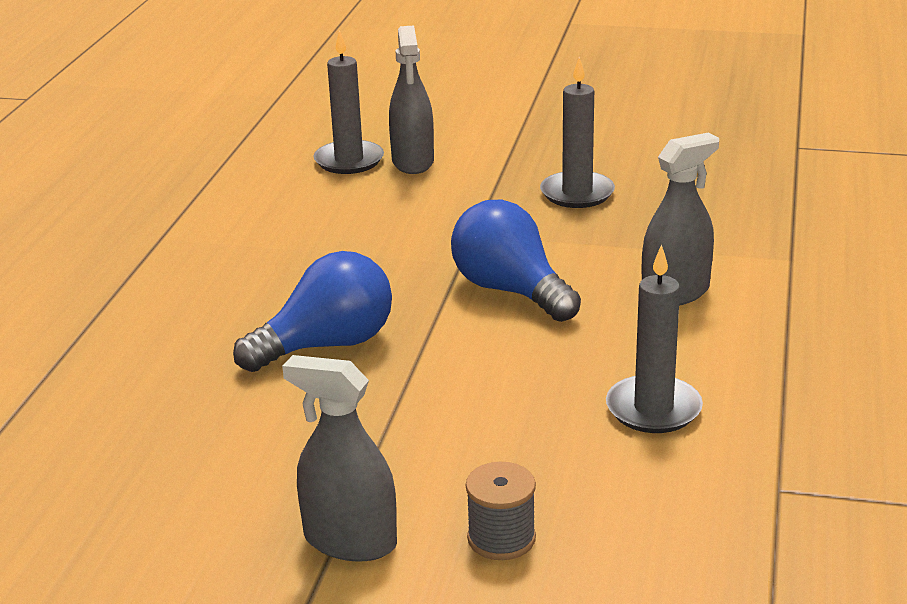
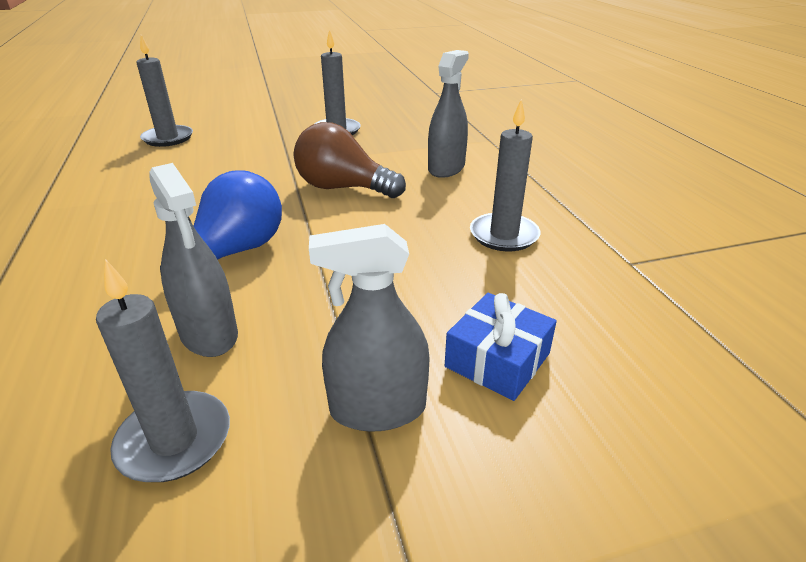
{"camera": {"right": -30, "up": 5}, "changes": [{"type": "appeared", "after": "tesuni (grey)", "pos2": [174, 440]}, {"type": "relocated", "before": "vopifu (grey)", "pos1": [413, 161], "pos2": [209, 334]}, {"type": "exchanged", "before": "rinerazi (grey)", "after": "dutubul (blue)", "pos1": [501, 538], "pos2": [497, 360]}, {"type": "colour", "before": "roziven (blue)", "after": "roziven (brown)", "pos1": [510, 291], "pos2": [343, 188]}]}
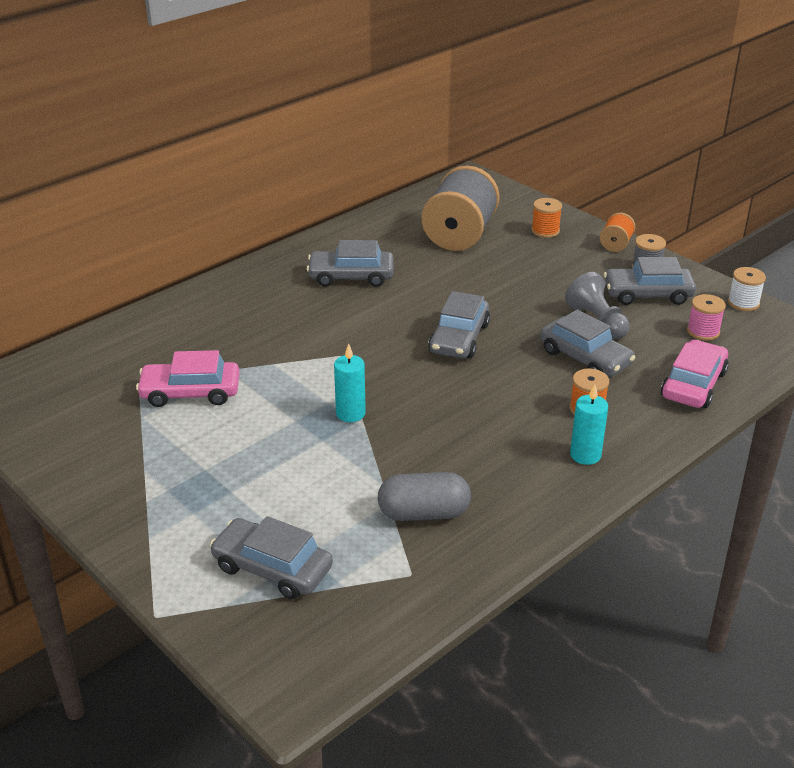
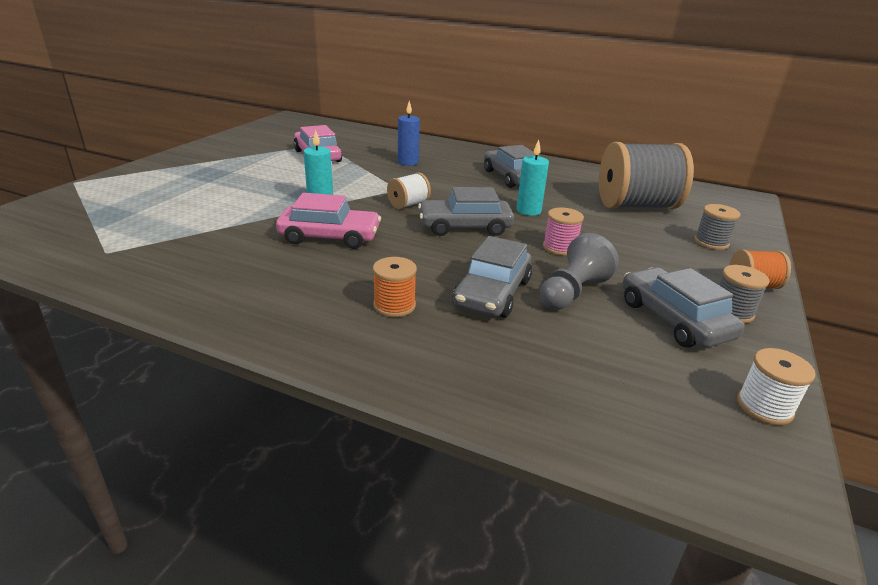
{"camera": {"right": 65, "up": -5}, "changes": [{"type": "missing", "before": "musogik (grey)", "pos1": [272, 568]}, {"type": "missing", "before": "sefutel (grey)", "pos1": [424, 513]}, {"type": "appeared", "after": "rinerazi (white)", "pos2": [408, 204]}, {"type": "appeared", "after": "tesuni (blue)", "pos2": [408, 162]}, {"type": "relocated", "before": "tesuni (turquoise)", "pos1": [585, 455], "pos2": [528, 211]}, {"type": "relocated", "before": "musogik (pink)", "pos1": [693, 384], "pos2": [330, 237]}, {"type": "relocated", "before": "rinerazi (pink)", "pos1": [703, 331], "pos2": [559, 247]}, {"type": "colour", "before": "rinerazi (orange)", "after": "rinerazi (grey)", "pos1": [545, 231], "pos2": [711, 242]}]}
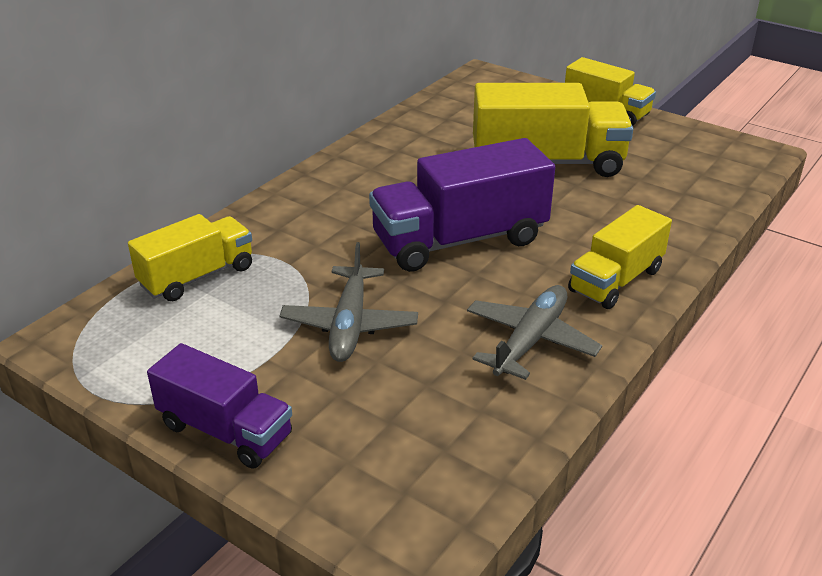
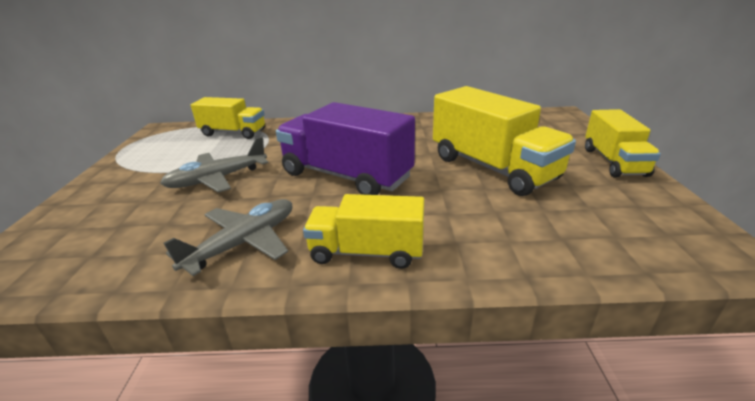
{"camera": {"right": 55, "up": -5}, "changes": [{"type": "missing", "before": "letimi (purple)", "pos1": [225, 430]}, {"type": "spun", "before": "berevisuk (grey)", "pos1": [530, 341], "pos2": [243, 243], "turn": -45}]}
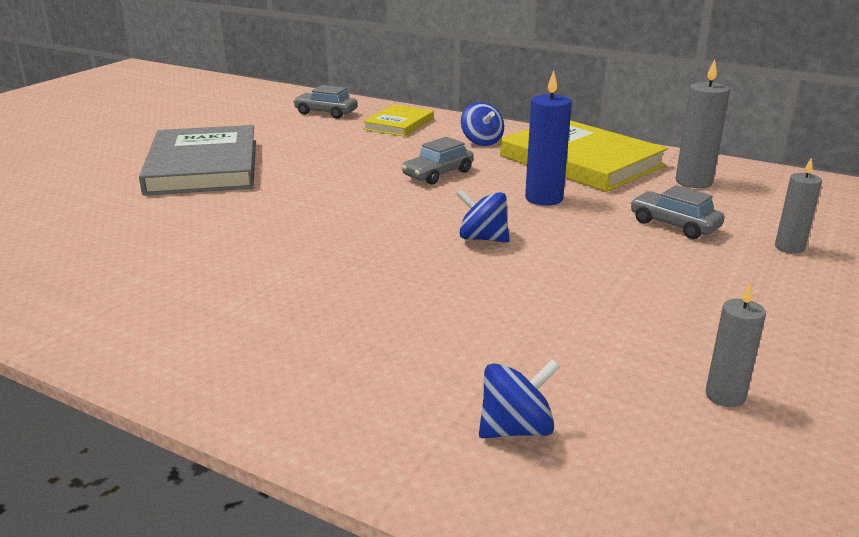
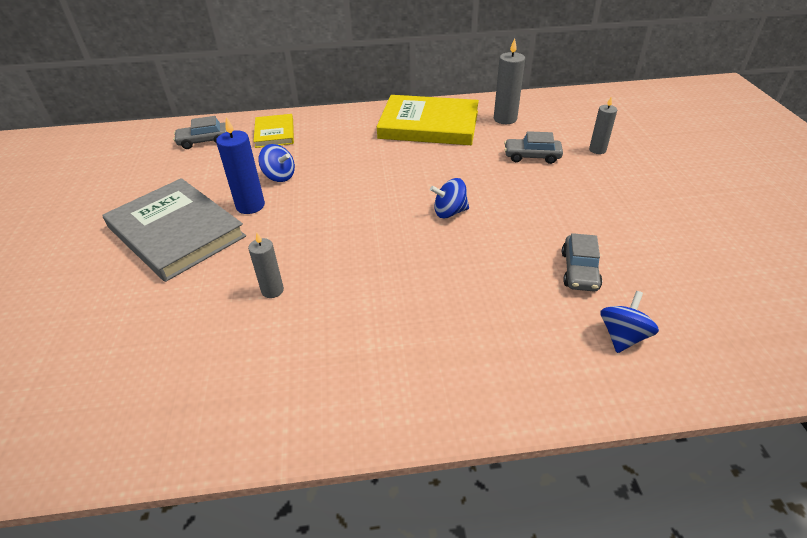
{"camera": {"right": -35, "up": 15}, "changes": [{"type": "relocated", "before": "musogik (grey)", "pos1": [438, 174], "pos2": [579, 271]}, {"type": "relocated", "before": "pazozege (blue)", "pos1": [481, 142], "pos2": [279, 176]}, {"type": "relocated", "before": "tesuni (blue)", "pos1": [544, 198], "pos2": [250, 206]}, {"type": "relocated", "before": "tesuni (grey)", "pos1": [725, 396], "pos2": [272, 290]}]}
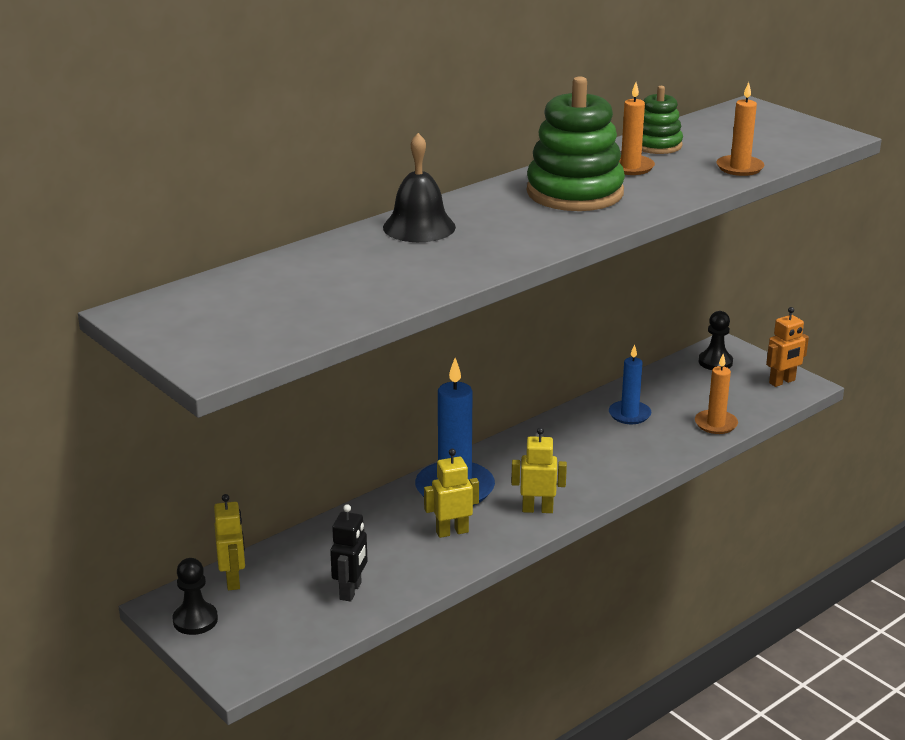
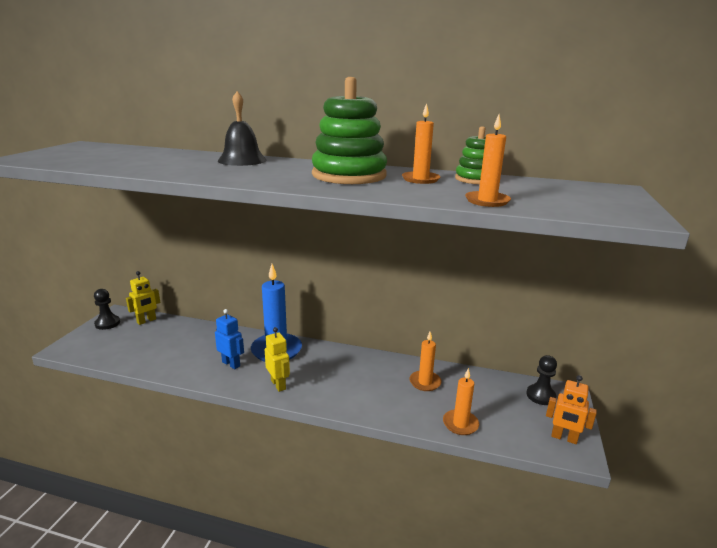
{"camera": {"right": 55, "up": -5}, "changes": [{"type": "missing", "before": "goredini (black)", "pos1": [351, 591]}, {"type": "colour", "before": "goredini (yellow)", "after": "goredini (blue)", "pos1": [452, 532], "pos2": [231, 364]}, {"type": "colour", "before": "tesuni (blue)", "after": "tesuni (orange)", "pos1": [629, 414], "pos2": [425, 382]}]}
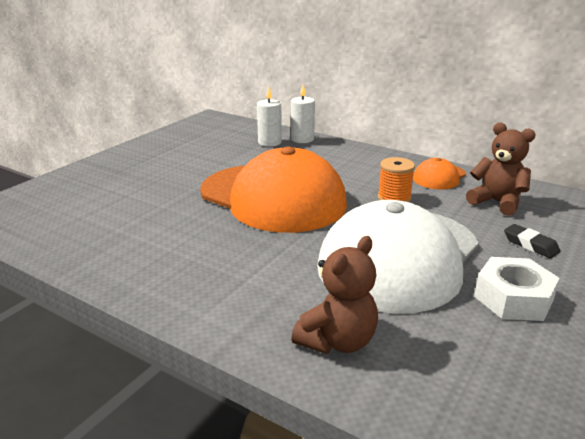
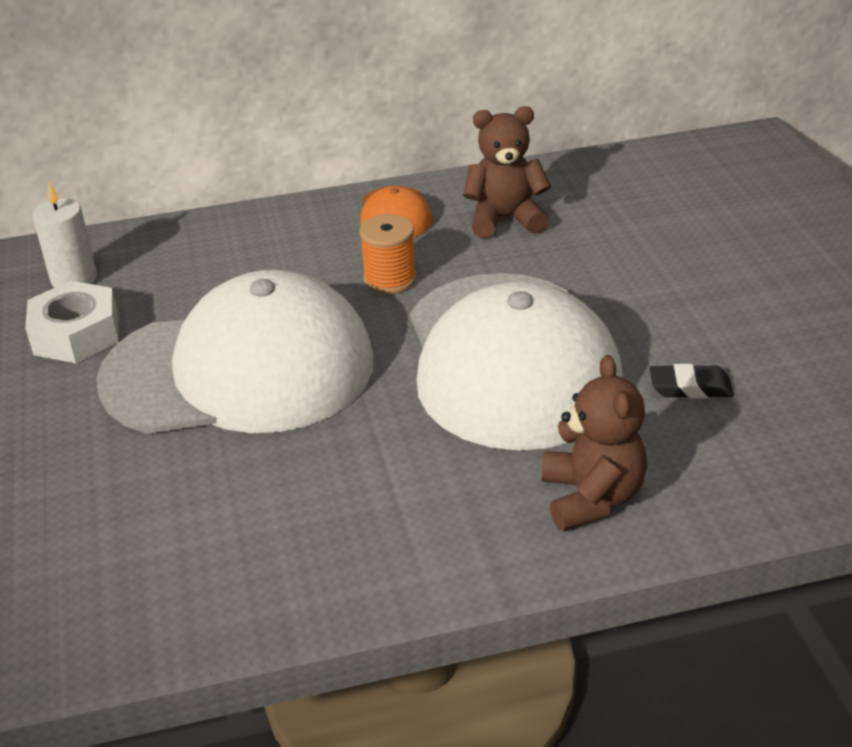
{"camera": {"right": -45, "up": 10}, "changes": [{"type": "missing", "before": "tesuni (white)", "pos1": [302, 139]}, {"type": "relocated", "before": "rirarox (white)", "pos1": [513, 298], "pos2": [76, 334]}, {"type": "relocated", "before": "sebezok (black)", "pos1": [530, 245], "pos2": [690, 387]}, {"type": "colour", "before": "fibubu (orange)", "after": "fibubu (white)", "pos1": [273, 197], "pos2": [240, 370]}]}
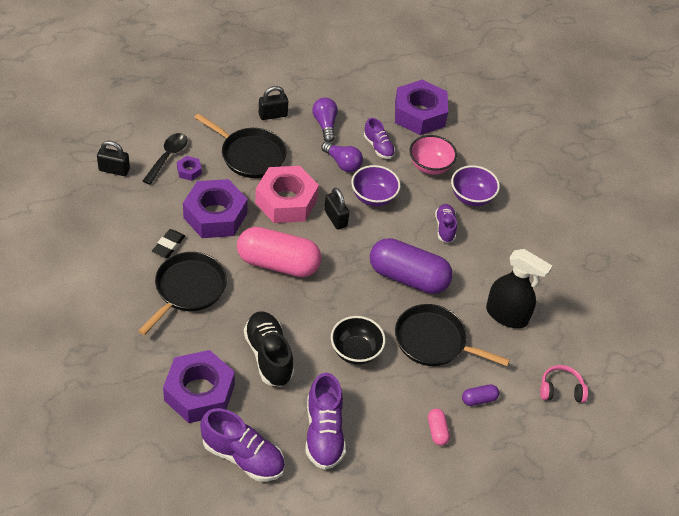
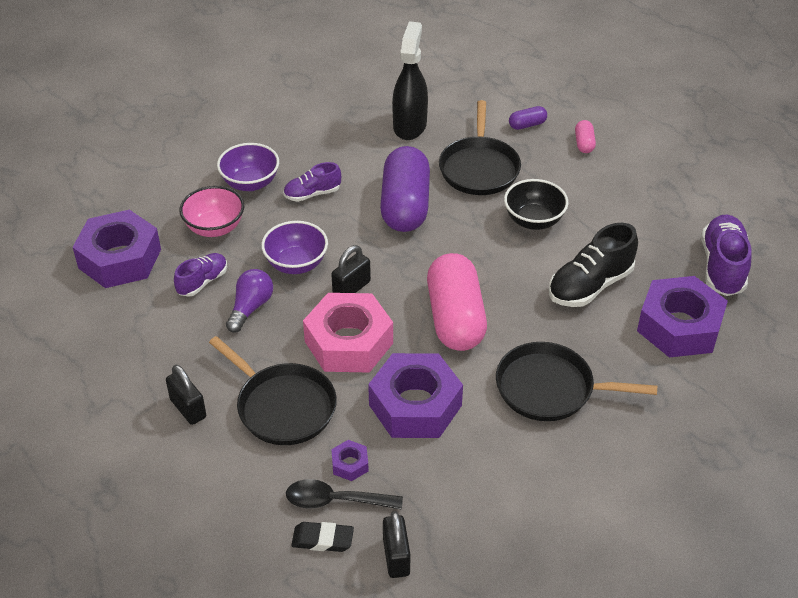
{"camera": {"right": -105, "up": -5}, "changes": [{"type": "missing", "before": "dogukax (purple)", "pos1": [324, 433]}, {"type": "missing", "before": "roziven (purple)", "pos1": [325, 124]}, {"type": "missing", "before": "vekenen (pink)", "pos1": [561, 390]}, {"type": "relocated", "before": "sebezok (black)", "pos1": [168, 245], "pos2": [322, 540]}, {"type": "spun", "before": "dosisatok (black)", "pos1": [250, 155], "pos2": [283, 406], "turn": 120}, {"type": "spun", "before": "sefutel (pink)", "pos1": [437, 431], "pos2": [584, 143], "turn": -60}, {"type": "spun", "before": "sefutel (purple)", "pos1": [479, 399], "pos2": [527, 125], "turn": -75}]}
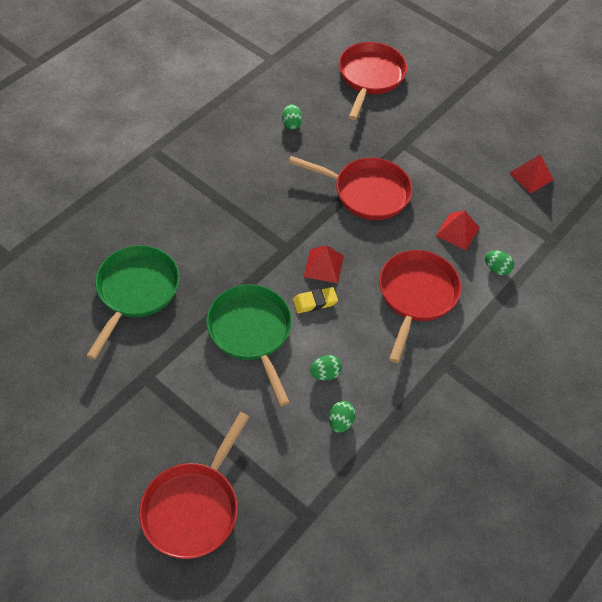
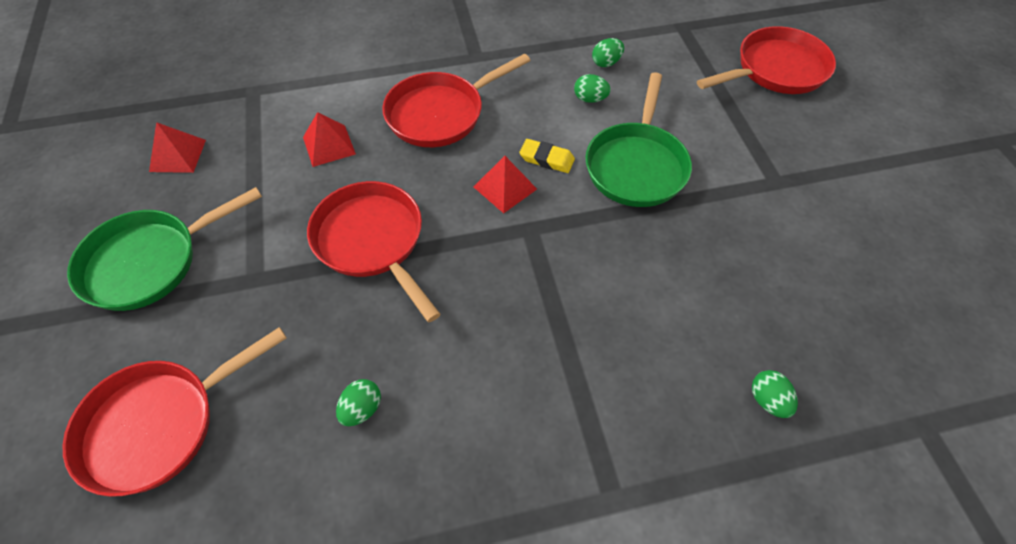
{"camera": {"right": -140, "up": 0}, "changes": [{"type": "relocated", "before": "dosisatok (green)", "pos1": [135, 292], "pos2": [149, 261]}, {"type": "relocated", "before": "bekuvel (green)", "pos1": [496, 269], "pos2": [768, 400]}]}
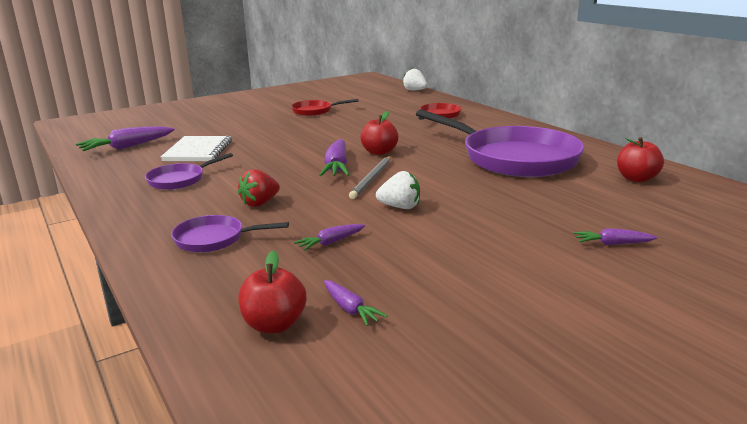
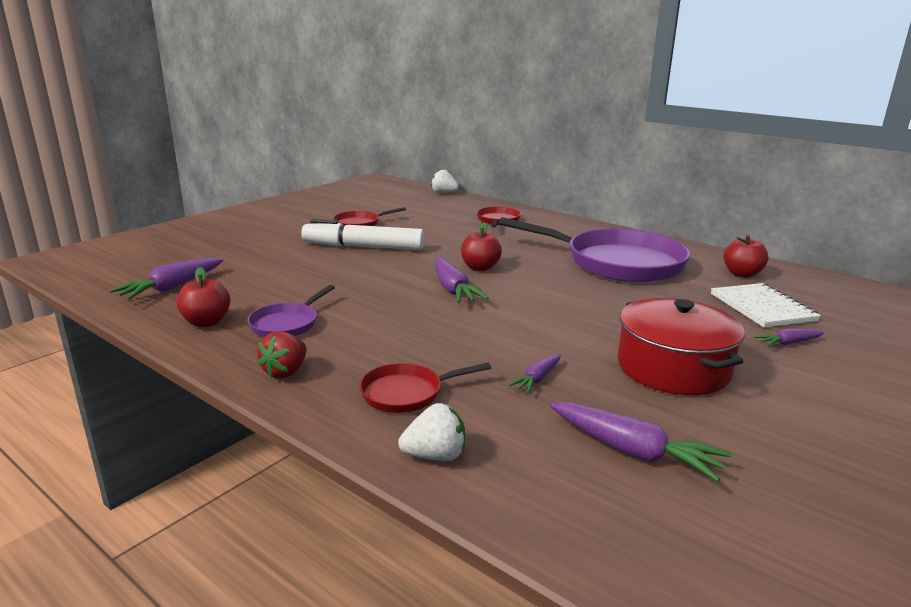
{"camera": {"right": -20, "up": 0}, "changes": [{"type": "missing", "before": "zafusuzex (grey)", "pos1": [372, 179]}, {"type": "appeared", "after": "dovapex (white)", "pos2": [363, 247]}, {"type": "appeared", "after": "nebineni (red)", "pos2": [673, 368]}, {"type": "relocated", "before": "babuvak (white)", "pos1": [198, 151], "pos2": [762, 307]}, {"type": "relocated", "before": "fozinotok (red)", "pos1": [260, 203], "pos2": [285, 372]}, {"type": "relocated", "before": "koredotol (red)", "pos1": [274, 325], "pos2": [206, 322]}, {"type": "relocated", "before": "fozinotok (white)", "pos1": [400, 207], "pos2": [435, 455]}, {"type": "colour", "before": "dosisatok (purple)", "after": "dosisatok (red)", "pos1": [214, 239], "pos2": [406, 393]}, {"type": "size", "before": "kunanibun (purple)", "pos1": [350, 309], "pos2": [634, 452], "scale": 1.79}]}
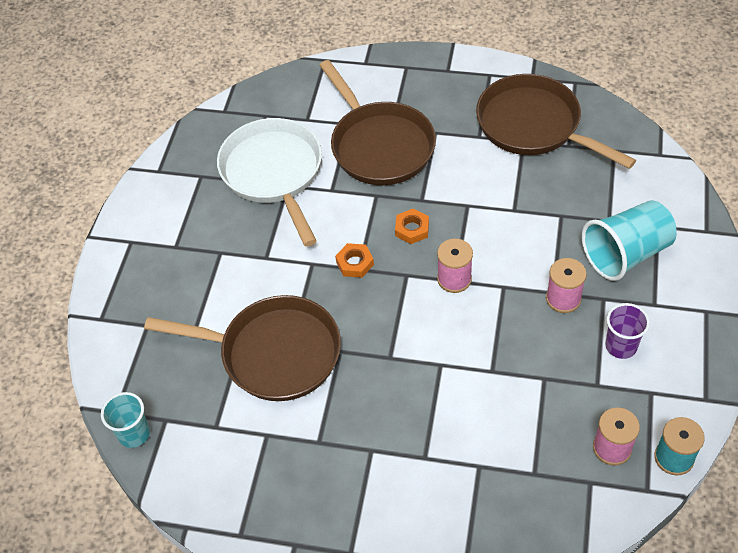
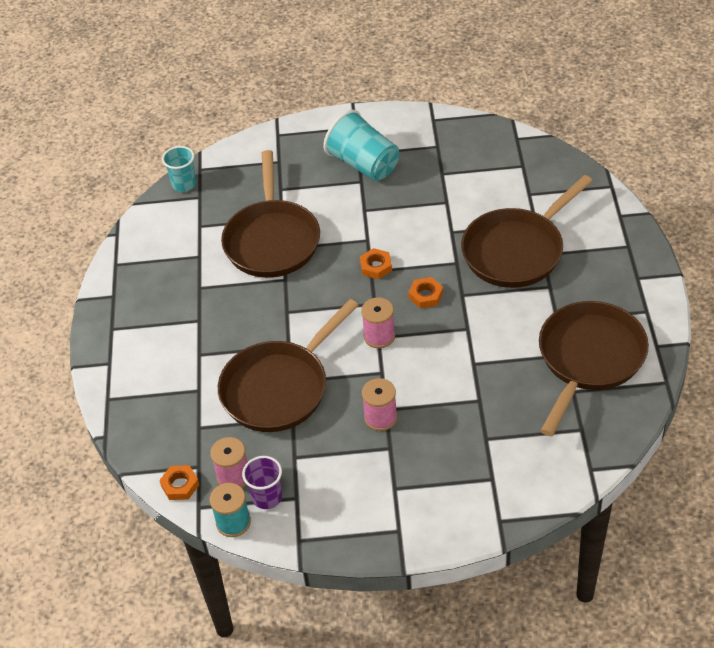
{"camera": {"right": 75, "up": -5}, "changes": [{"type": "missing", "before": "dosisatok (white)", "pos1": [274, 174]}, {"type": "appeared", "after": "rirarox (orange)", "pos2": [180, 485]}, {"type": "appeared", "after": "dosisatok (brown)", "pos2": [280, 387]}, {"type": "relocated", "before": "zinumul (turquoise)", "pos1": [626, 254], "pos2": [364, 164]}, {"type": "relocated", "before": "zinumul (purple)", "pos1": [621, 346], "pos2": [267, 497]}]}
